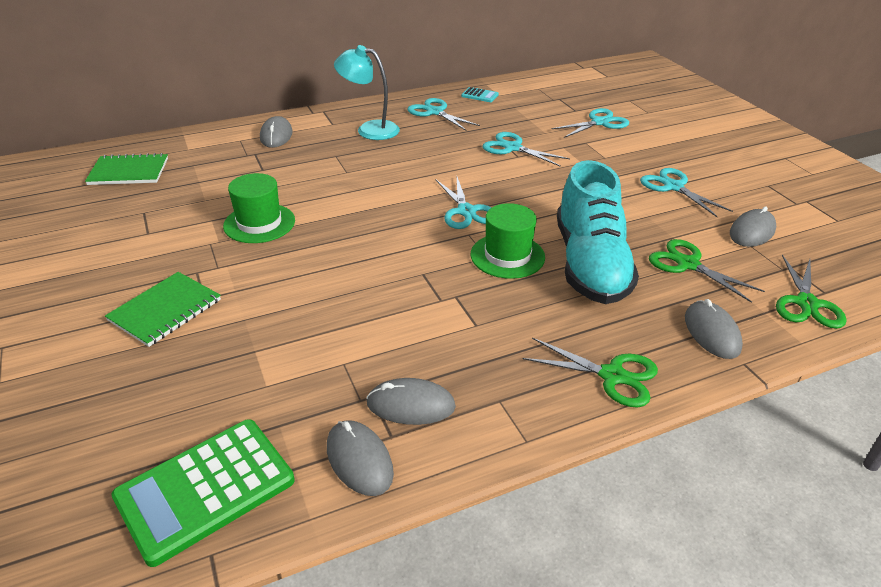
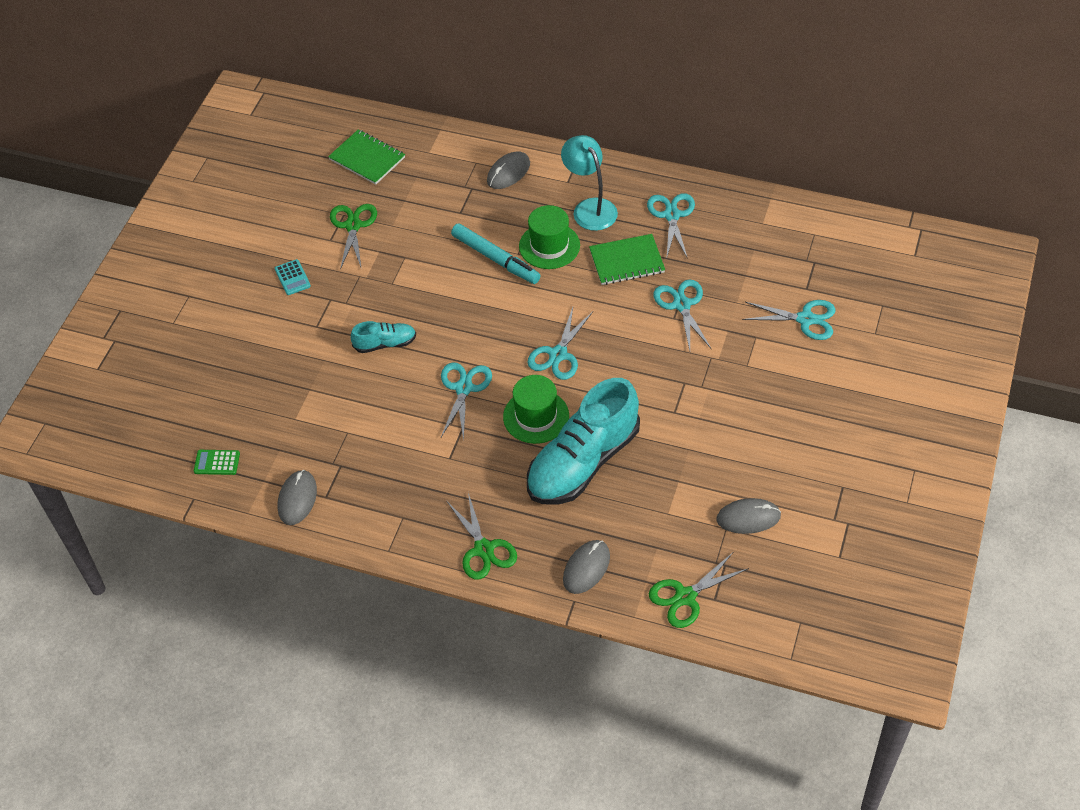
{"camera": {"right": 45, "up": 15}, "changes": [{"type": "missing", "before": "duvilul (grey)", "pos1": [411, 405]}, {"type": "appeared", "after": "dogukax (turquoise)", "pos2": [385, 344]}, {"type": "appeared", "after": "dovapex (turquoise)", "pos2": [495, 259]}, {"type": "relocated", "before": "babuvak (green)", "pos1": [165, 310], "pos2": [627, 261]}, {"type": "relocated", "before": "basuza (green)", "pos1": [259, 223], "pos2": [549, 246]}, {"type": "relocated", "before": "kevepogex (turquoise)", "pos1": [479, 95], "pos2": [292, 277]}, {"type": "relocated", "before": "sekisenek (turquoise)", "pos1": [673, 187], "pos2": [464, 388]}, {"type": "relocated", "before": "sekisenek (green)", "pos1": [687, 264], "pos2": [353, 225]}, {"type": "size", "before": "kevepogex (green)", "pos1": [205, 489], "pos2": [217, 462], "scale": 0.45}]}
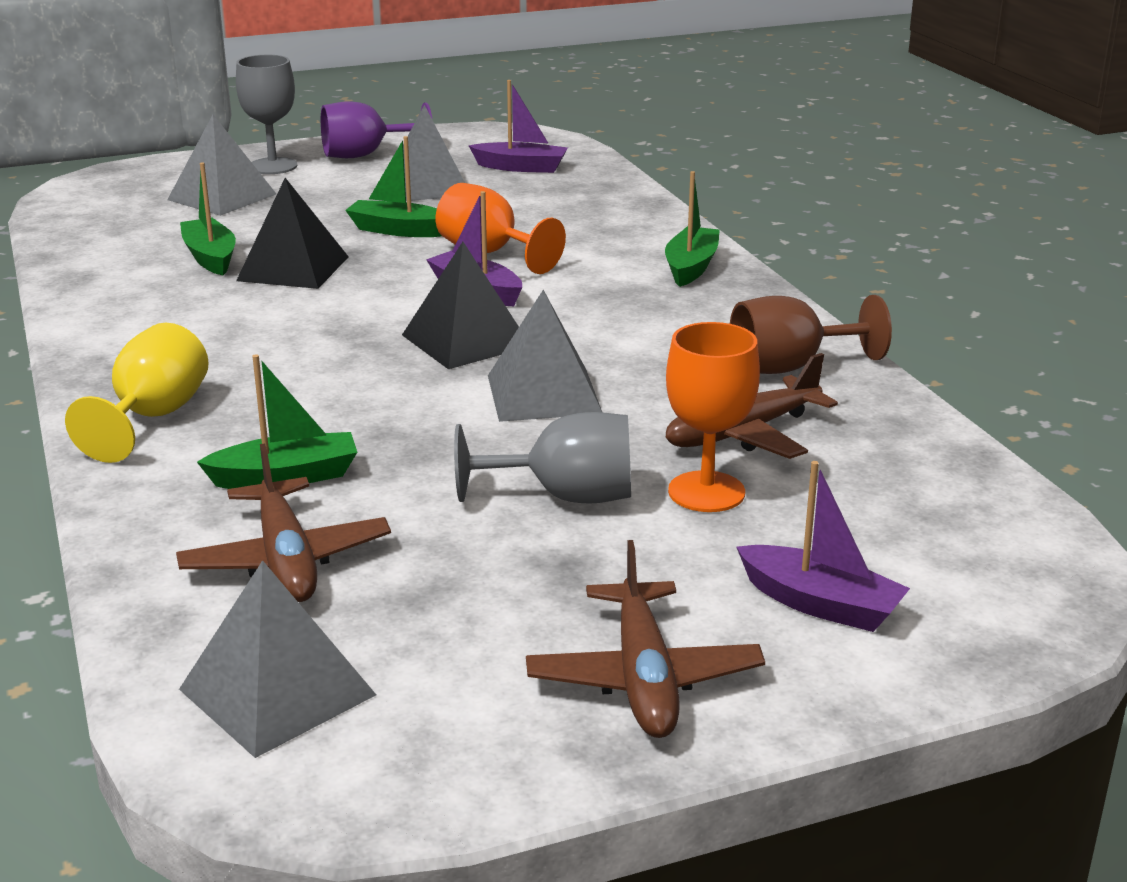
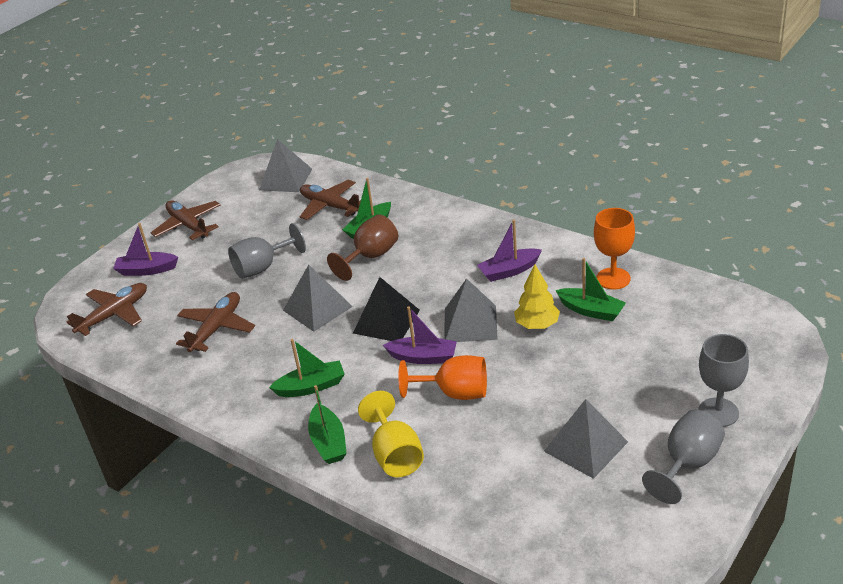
{"camera": {"right": 150, "up": 10}, "changes": [{"type": "appeared", "after": "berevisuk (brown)", "pos2": [114, 314]}, {"type": "relocated", "before": "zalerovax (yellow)", "pos1": [153, 417], "pos2": [395, 455]}, {"type": "relocated", "before": "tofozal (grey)", "pos1": [222, 197], "pos2": [470, 323]}, {"type": "relocated", "before": "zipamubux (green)", "pos1": [399, 230], "pos2": [311, 387]}, {"type": "relocated", "before": "zipamubux (purple)", "pos1": [521, 167], "pos2": [509, 271]}, {"type": "relocated", "before": "zalerovax (orange)", "pos1": [706, 492], "pos2": [613, 278]}, {"type": "relocated", "before": "zalerovax (brown)", "pos1": [790, 367], "pos2": [371, 257]}, {"type": "exchanged", "before": "tofozal (black)", "after": "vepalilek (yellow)", "pos1": [293, 268], "pos2": [537, 325]}, {"type": "colour", "before": "zalerovax (purple)", "after": "zalerovax (grey)", "pos1": [365, 155], "pos2": [687, 464]}]}
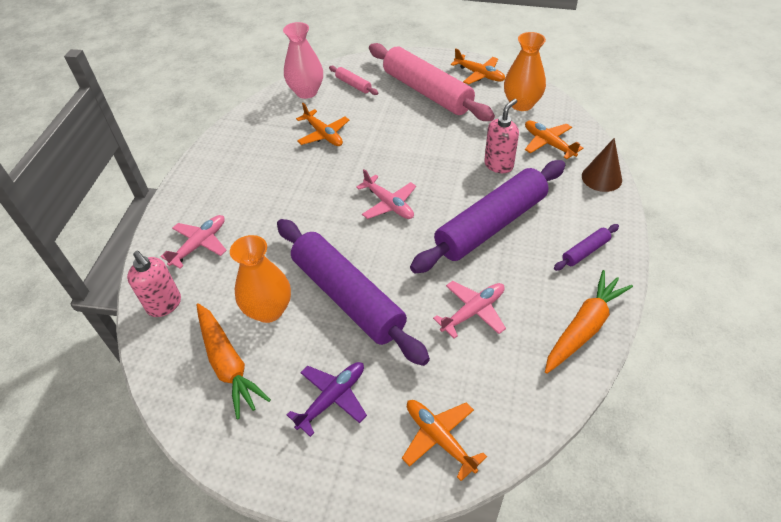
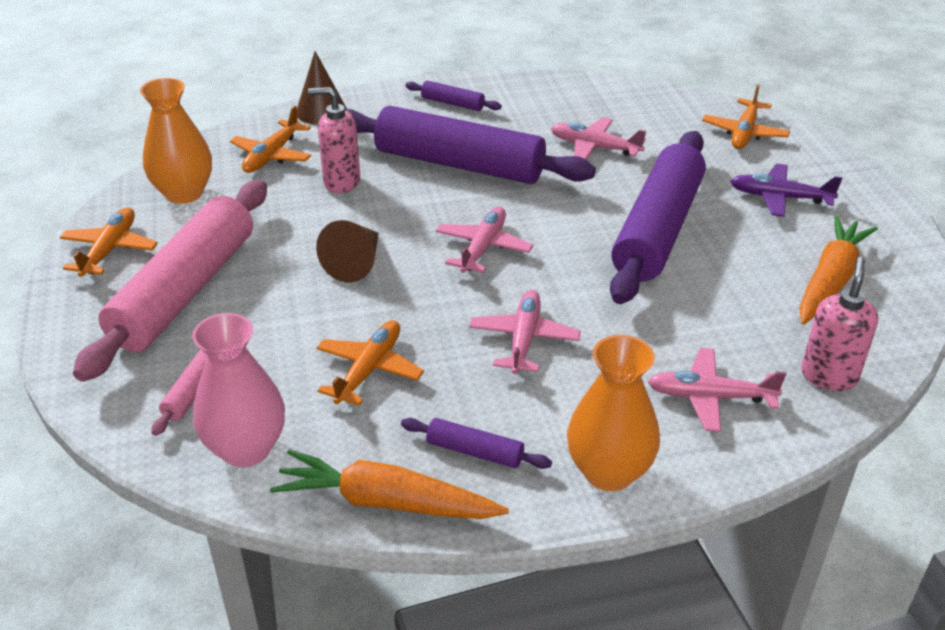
{"camera": {"right": -120, "up": -10}, "changes": [{"type": "appeared", "after": "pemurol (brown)", "pos2": [356, 263]}, {"type": "appeared", "after": "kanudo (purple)", "pos2": [474, 451]}, {"type": "appeared", "after": "berevisuk (pink)", "pos2": [523, 339]}, {"type": "relocated", "before": "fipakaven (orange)", "pos1": [269, 310], "pos2": [608, 472]}, {"type": "relocated", "before": "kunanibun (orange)", "pos1": [584, 327], "pos2": [386, 502]}]}
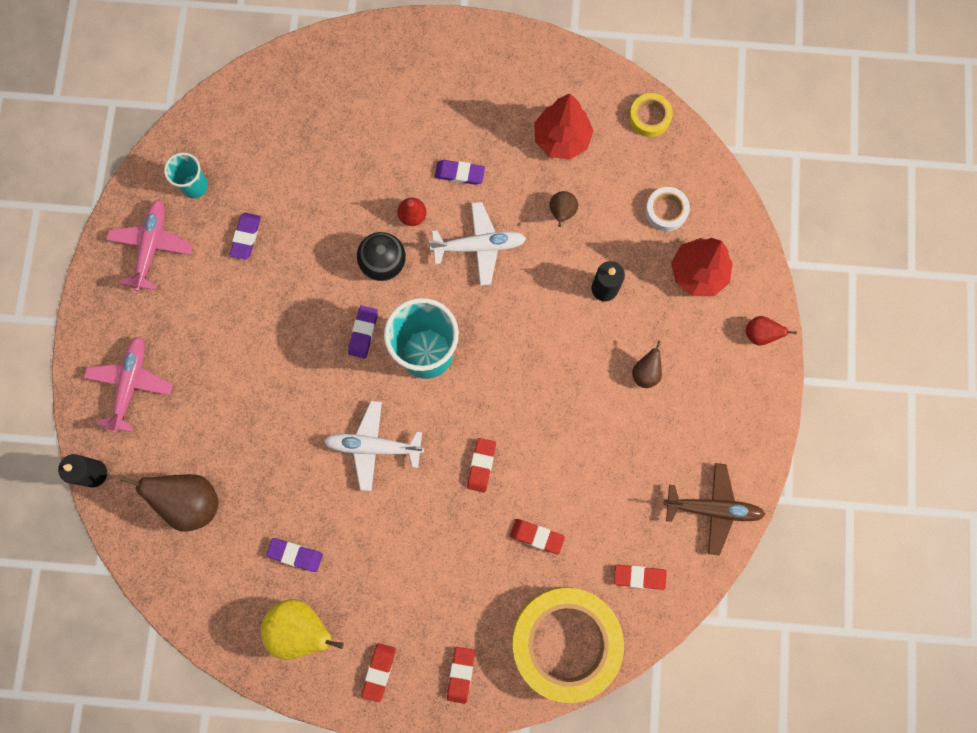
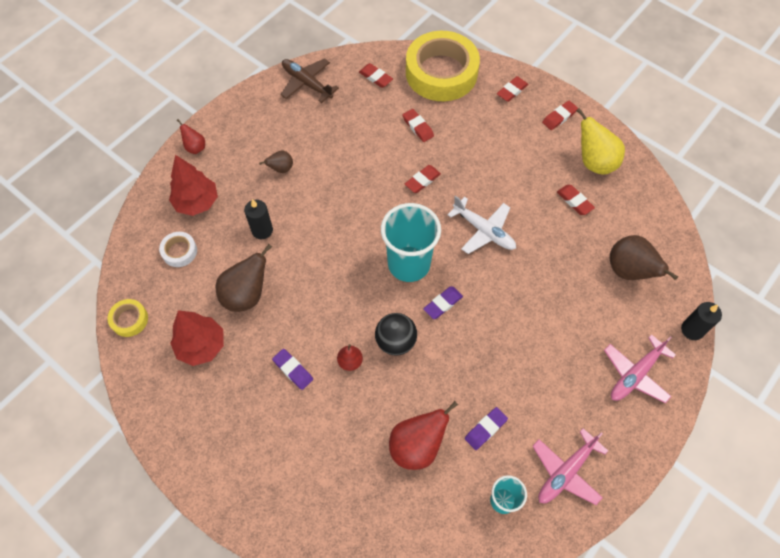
{"camera": {"right": -145, "up": -15}, "changes": [{"type": "missing", "before": "berevisuk (white)", "pos1": [479, 246]}, {"type": "appeared", "after": "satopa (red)", "pos2": [417, 446]}, {"type": "colour", "before": "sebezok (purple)", "after": "sebezok (red)", "pos1": [295, 555], "pos2": [574, 201]}, {"type": "size", "before": "satopa (brown)", "pos1": [562, 213], "pos2": [246, 295], "scale": 1.87}]}
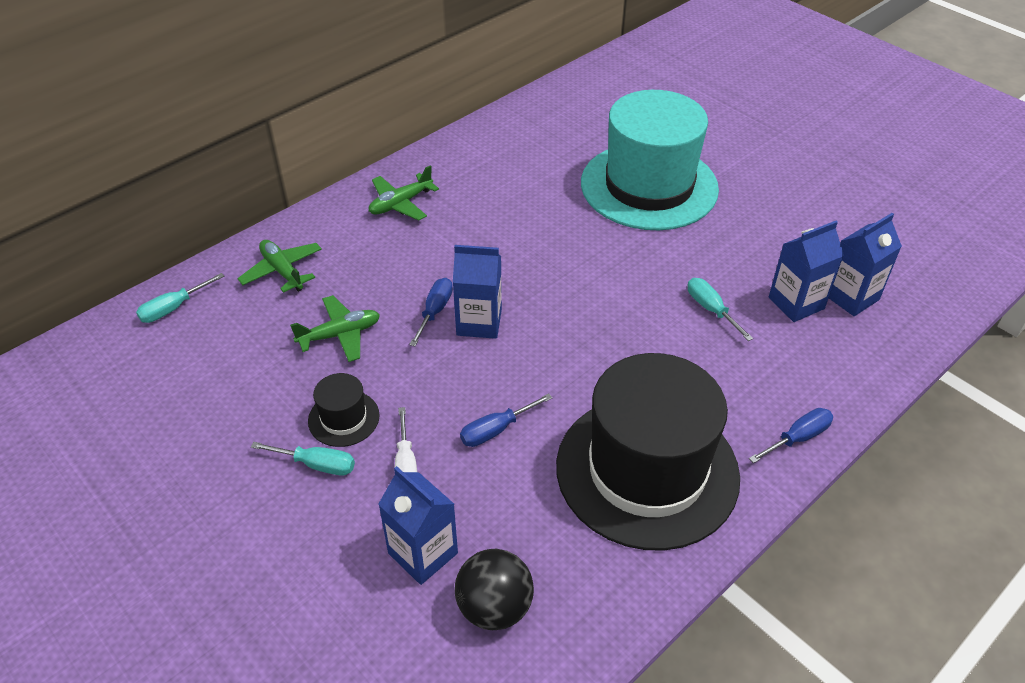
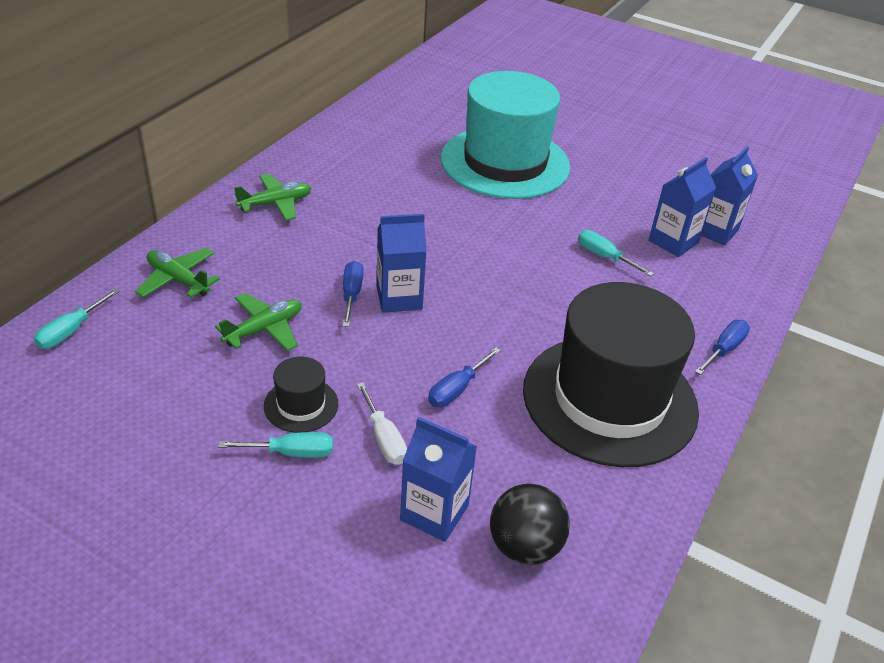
{"camera": {"right": -20, "up": -5}, "changes": [{"type": "spun", "before": "berevisuk (green)", "pos1": [400, 203], "pos2": [276, 204], "turn": -150}]}
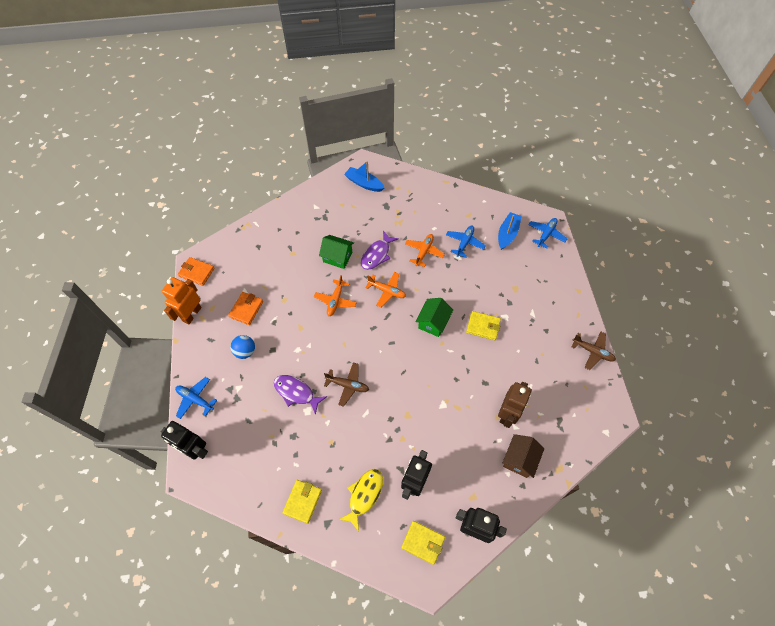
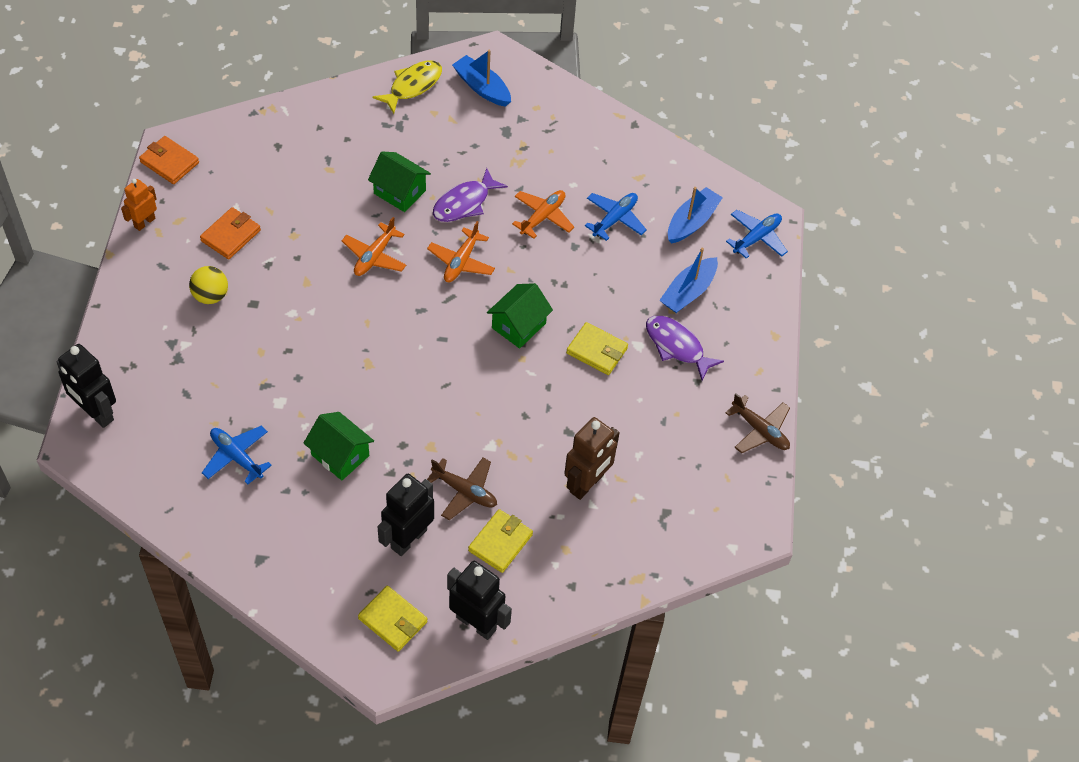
{"camera": {"right": 10, "up": -5}, "changes": [{"type": "missing", "before": "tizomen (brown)", "pos1": [519, 459]}, {"type": "appeared", "after": "tizomen (green)", "pos2": [340, 455]}, {"type": "appeared", "after": "zipamubux (blue)", "pos2": [688, 292]}, {"type": "relocated", "before": "berevisuk (blue)", "pos1": [195, 399], "pos2": [236, 457]}, {"type": "relocated", "before": "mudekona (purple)", "pos1": [296, 392], "pos2": [677, 346]}, {"type": "relocated", "before": "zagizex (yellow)", "pos1": [302, 501], "pos2": [500, 542]}, {"type": "relocated", "before": "berevisuk (brown)", "pos1": [347, 385], "pos2": [464, 491]}, {"type": "relocated", "before": "mudekona (yellow)", "pos1": [364, 495], "pos2": [413, 86]}, {"type": "colour", "before": "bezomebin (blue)", "after": "bezomebin (yellow)", "pos1": [245, 351], "pos2": [210, 296]}, {"type": "spun", "before": "berevisuk (orange)", "pos1": [387, 291], "pos2": [461, 261], "turn": 75}, {"type": "size", "before": "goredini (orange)", "pos1": [192, 314], "pos2": [144, 222], "scale": 0.62}]}
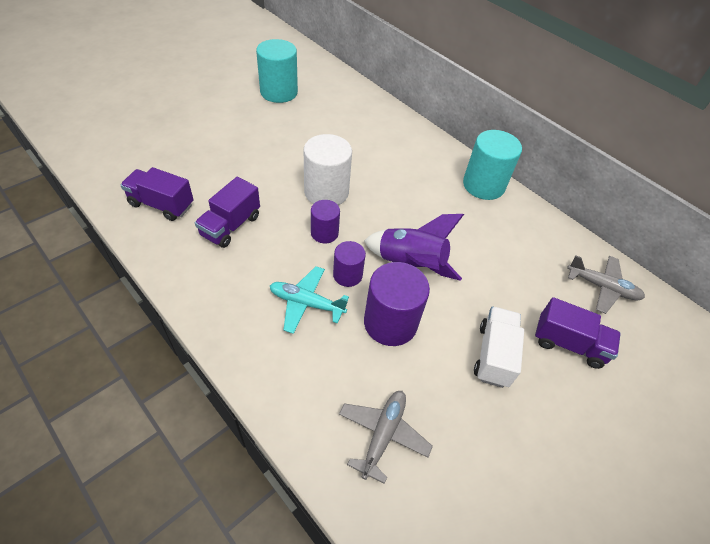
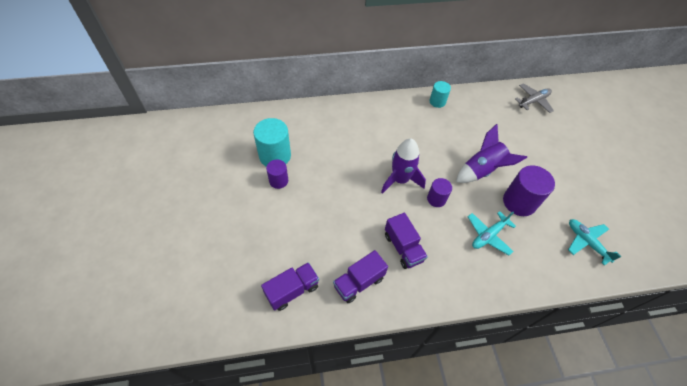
{"camera": {"right": -55, "up": 5}, "changes": [{"type": "missing", "before": "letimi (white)", "pos1": [493, 355]}, {"type": "relocated", "before": "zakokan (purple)", "pos1": [347, 275], "pos2": [278, 181]}, {"type": "relocated", "before": "letimi (purple)", "pos1": [568, 344], "pos2": [292, 290]}, {"type": "exchanged", "before": "zakokan (white)", "after": "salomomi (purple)", "pos1": [326, 192], "pos2": [400, 180]}, {"type": "colour", "before": "berevisuk (grey)", "after": "berevisuk (turquoise)", "pos1": [383, 435], "pos2": [586, 242]}, {"type": "size", "before": "zakokan (turquoise)", "pos1": [483, 185], "pos2": [437, 101], "scale": 0.58}]}
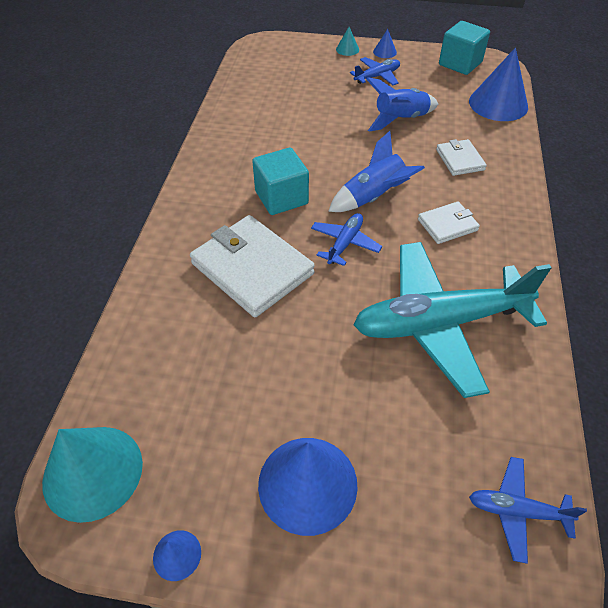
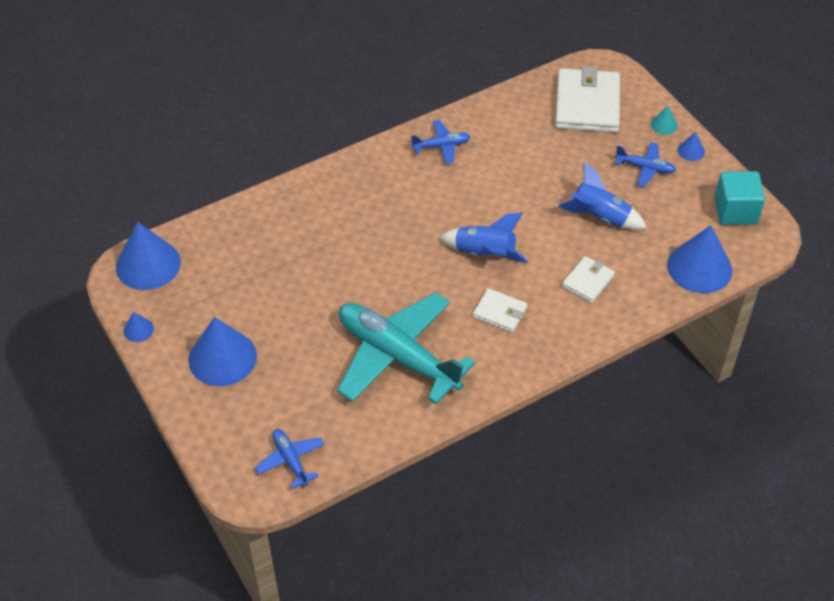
{"camera": {"right": 50, "up": 0}, "changes": [{"type": "missing", "before": "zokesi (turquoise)", "pos1": [281, 198]}, {"type": "relocated", "before": "zagizex (white)", "pos1": [252, 269], "pos2": [587, 104]}, {"type": "relocated", "before": "berevisuk (blue)", "pos1": [345, 243], "pos2": [441, 146]}, {"type": "colour", "before": "pemurol (turquoise)", "after": "pemurol (blue)", "pos1": [92, 472], "pos2": [148, 264]}]}
